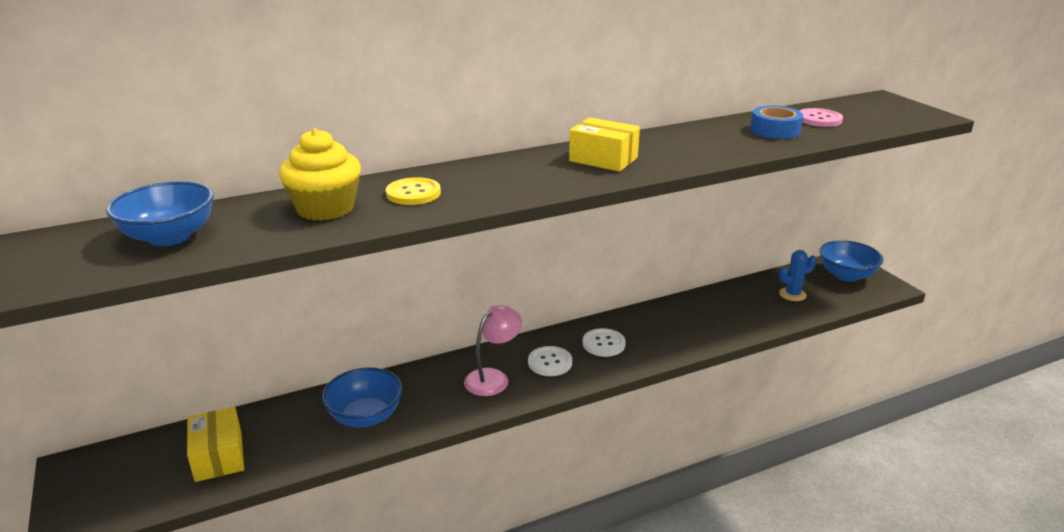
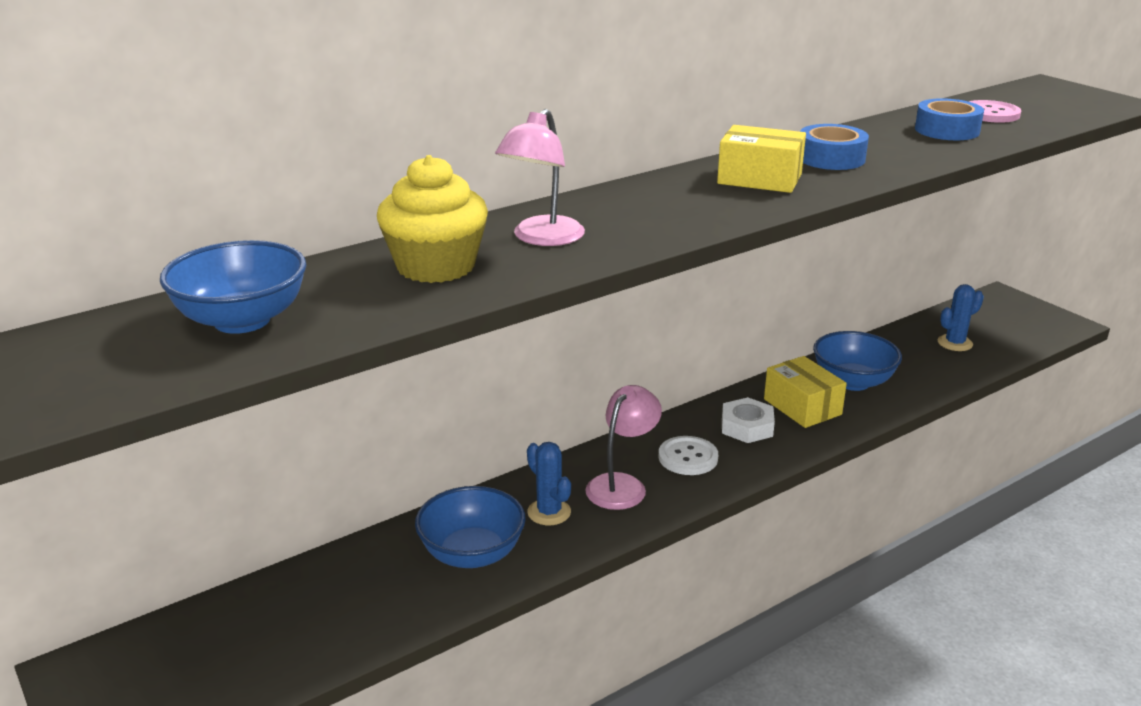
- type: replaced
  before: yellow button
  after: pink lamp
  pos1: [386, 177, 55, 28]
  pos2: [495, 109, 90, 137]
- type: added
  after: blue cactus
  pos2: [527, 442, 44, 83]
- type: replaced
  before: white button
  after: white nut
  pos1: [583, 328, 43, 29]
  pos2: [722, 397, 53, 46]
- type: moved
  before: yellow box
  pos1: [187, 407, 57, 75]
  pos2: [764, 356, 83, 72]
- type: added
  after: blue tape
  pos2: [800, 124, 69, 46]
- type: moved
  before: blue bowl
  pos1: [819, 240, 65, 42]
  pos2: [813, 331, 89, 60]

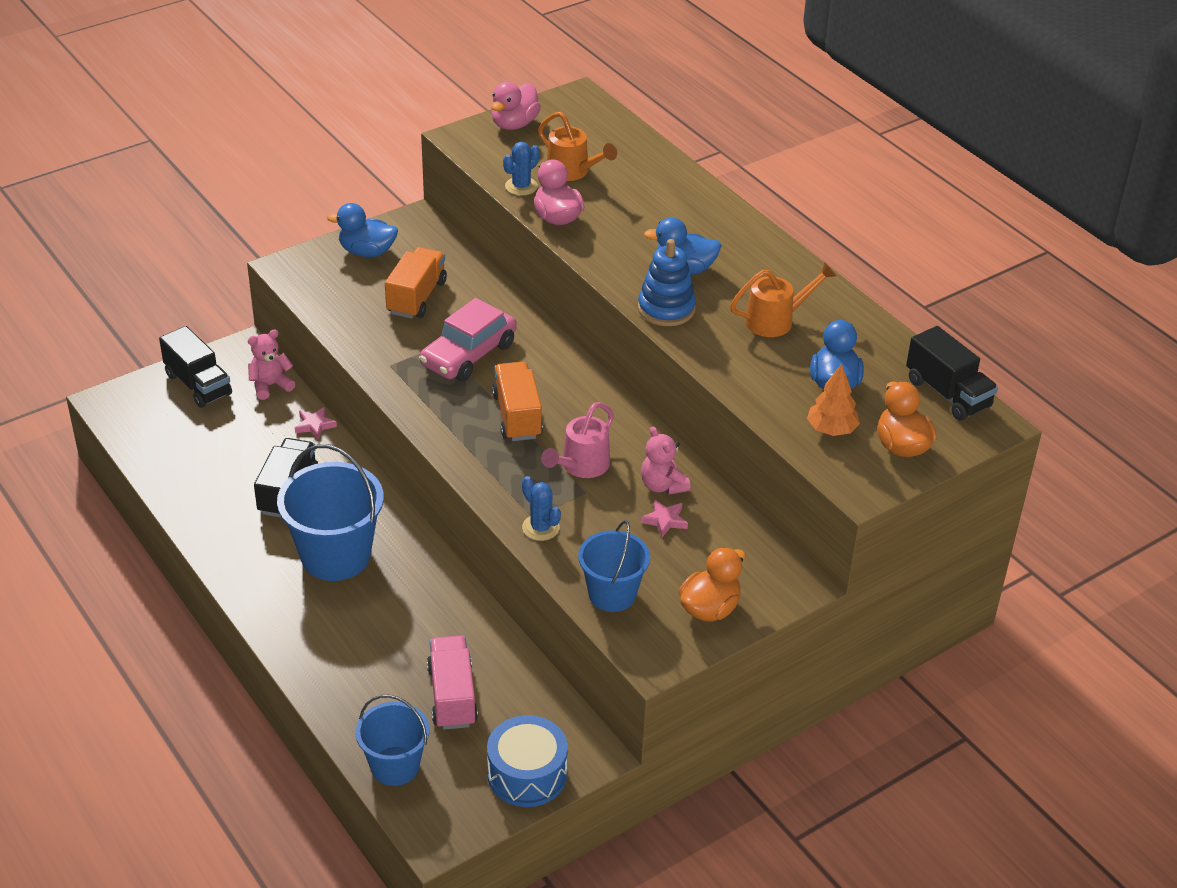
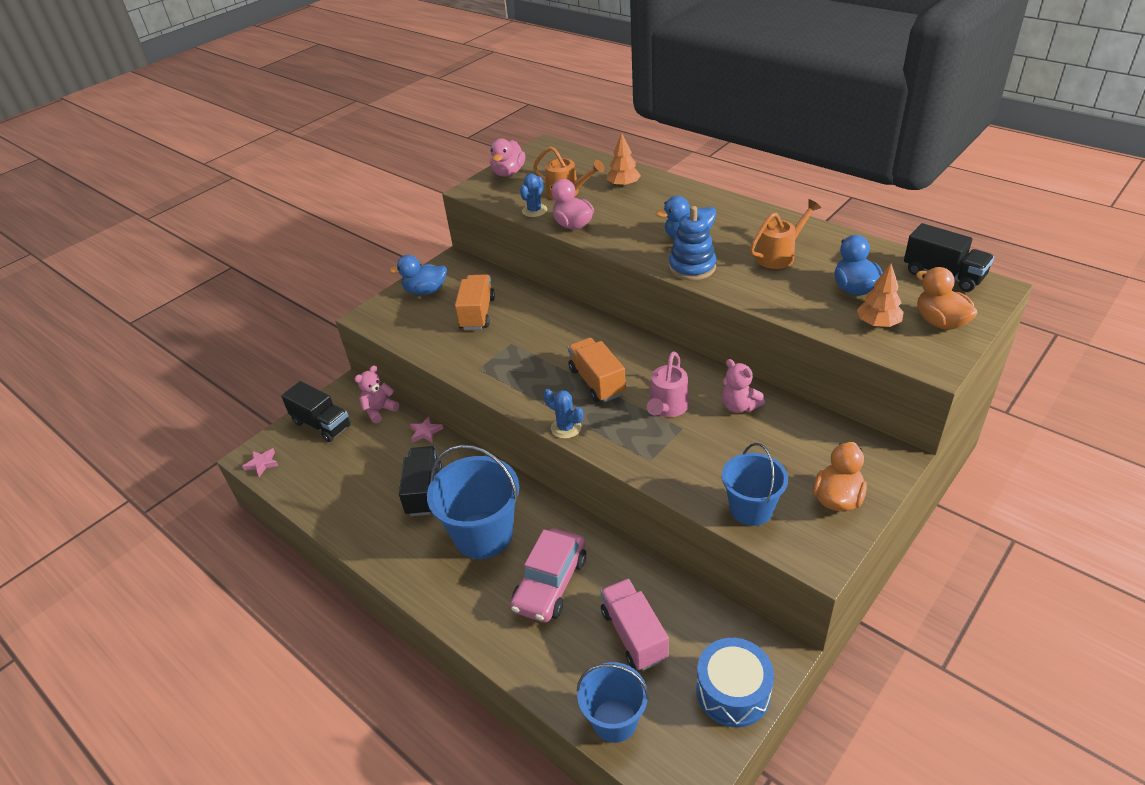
- type: moved
  before: pink star
  pos1: [641, 500, 47, 37]
  pos2: [242, 448, 36, 29]
- type: moved
  before: pink car
  pos1: [419, 298, 98, 83]
  pos2: [510, 528, 76, 94]
- type: moved
  before: blue cactus
  pos1: [522, 476, 39, 65]
  pos2: [544, 389, 39, 50]
- type: added
  after: orange tree
  pos2: [607, 133, 34, 55]

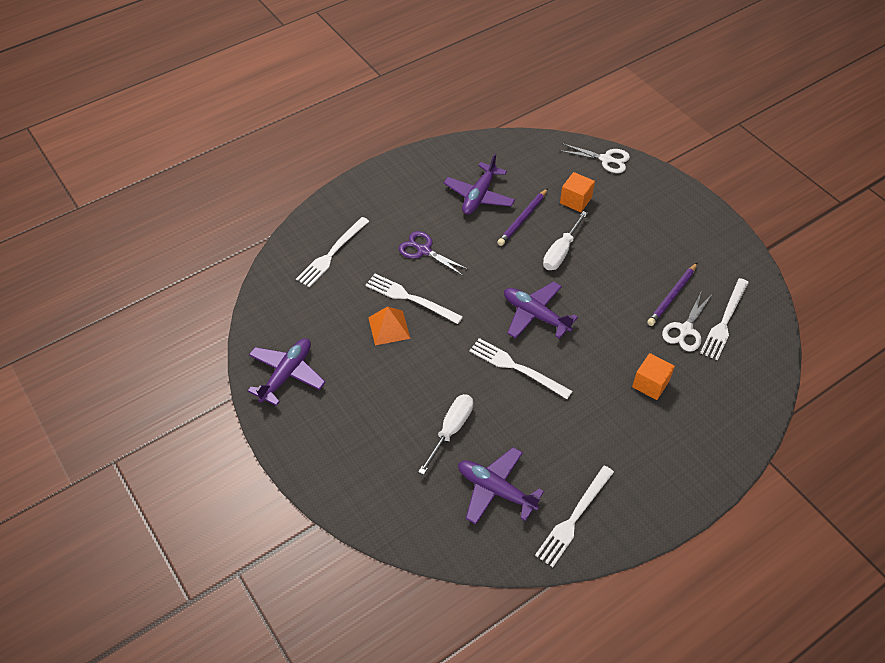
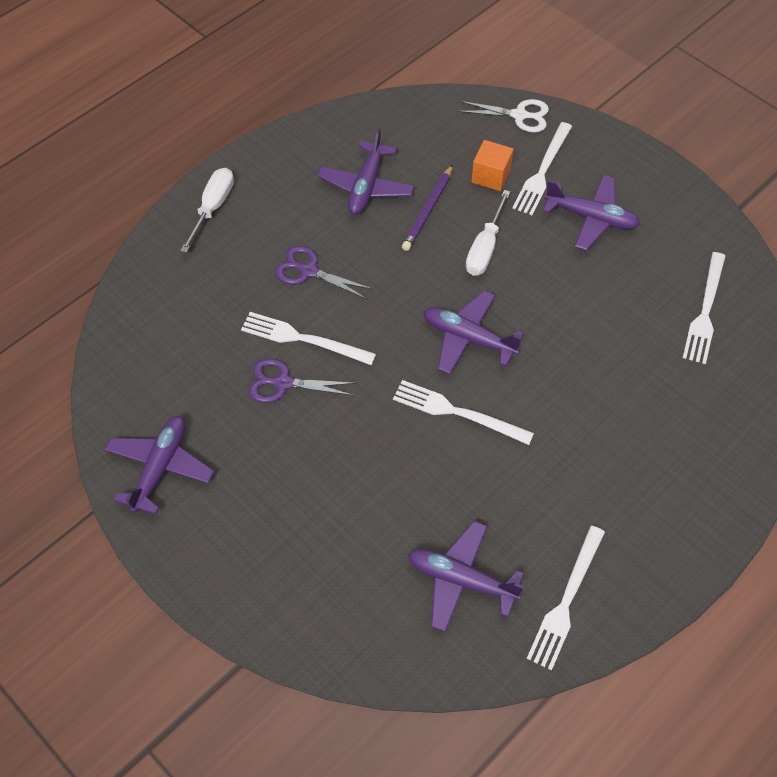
- type: moved
  before: white screwdriver
  pos1: [418, 394, 55, 81]
  pos2: [180, 168, 54, 85]
- type: replaced
  before: orange pyramid
  after: purple scissors
  pos1: [368, 306, 42, 39]
  pos2: [249, 359, 107, 44]
- type: moved
  before: white fork
  pos1: [296, 217, 73, 70]
  pos2: [512, 122, 60, 93]
- type: added
  after: purple plane
  pos2: [543, 175, 97, 76]
- type: removed
  before: orange cube
  pos1: [632, 353, 43, 47]
- type: removed
  before: purple pencil
  pos1: [647, 263, 50, 63]
- type: removed
  before: white scissors
  pos1: [662, 290, 49, 62]

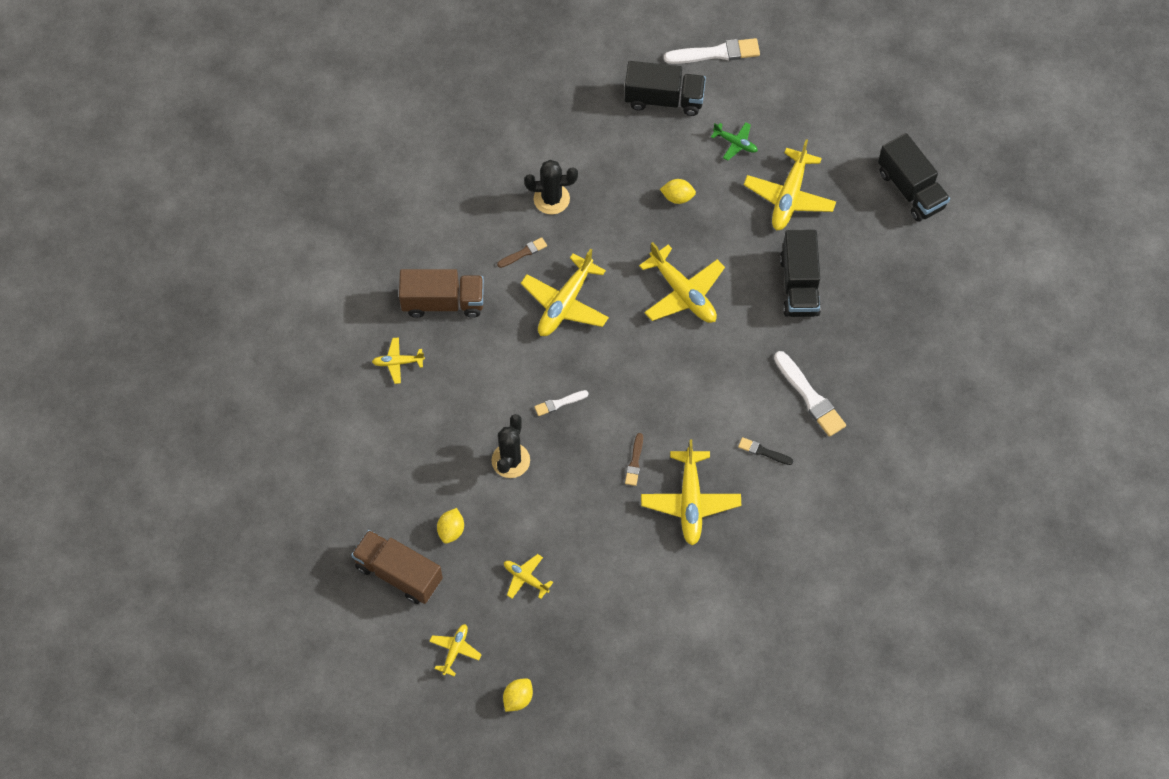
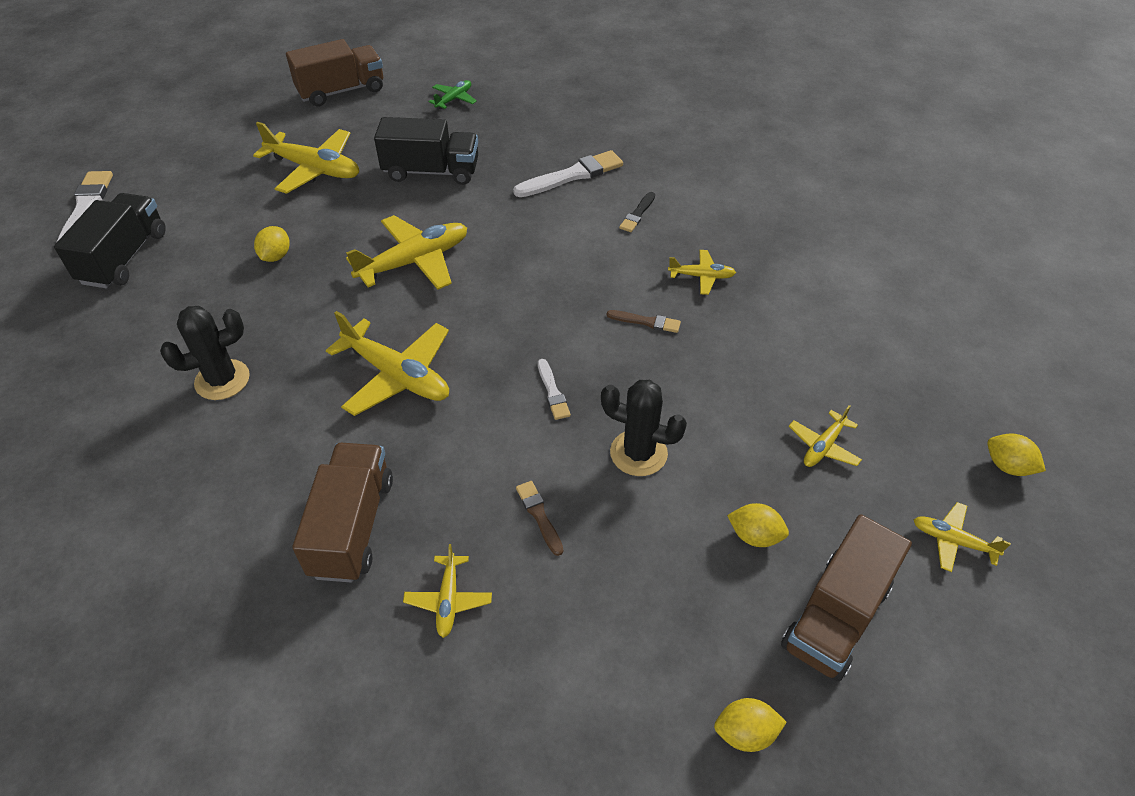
- type: turned
  before: black cactus
  pos1: [524, 160, 54, 55]
  pos2: [160, 306, 90, 94]
  turn: 60
- type: recoloured
  before: black truck
  after: brown truck
  pos1: [878, 133, 72, 89]
  pos2: [286, 39, 97, 68]
- type: moved
  before: green plane
  pos1: [711, 122, 47, 38]
  pos2: [428, 80, 49, 29]
- type: moved
  before: brown brush
  pos1: [497, 237, 50, 31]
  pos2: [516, 481, 47, 75]
- type: resized
  before: yellow plane
  pos1: [641, 439, 100, 107]
  pos2: [668, 250, 68, 45]
  scale: 0.52
- type: added
  after: yellow lemon
  pos2: [714, 698, 73, 54]

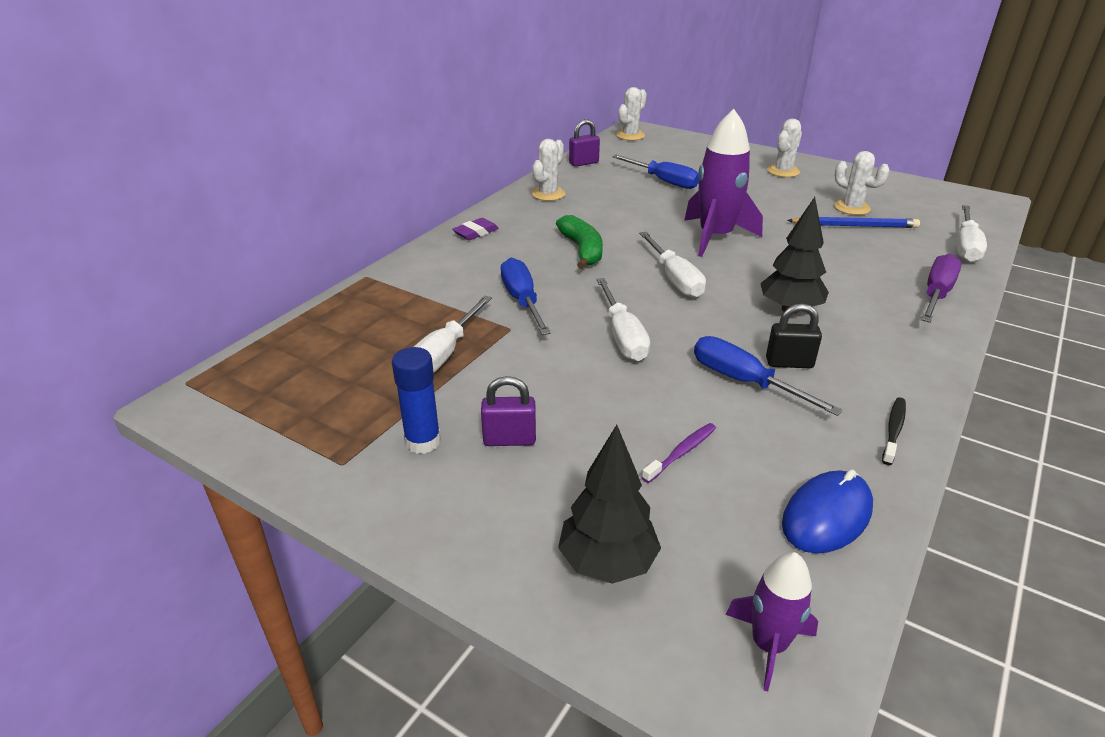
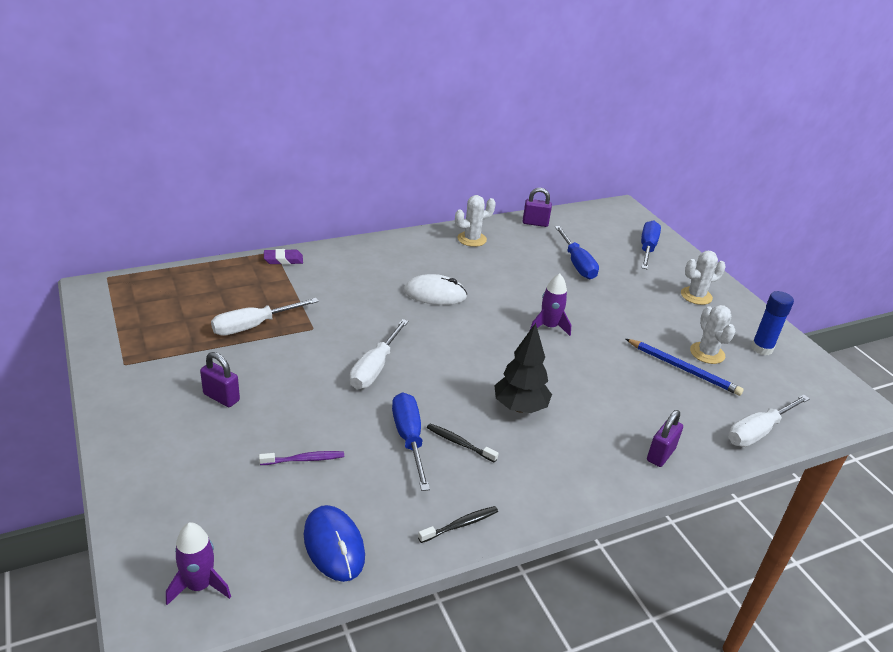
- type: moved
  before: purple eraser
  pos1: [452, 218, 47, 22]
  pos2: [264, 249, 39, 16]
- type: turned
  before: blue mouse
  pos1: [782, 469, 91, 84]
  pos2: [304, 505, 61, 77]
  turn: 75
- type: replaced
  before: green banana
  after: white mouse
  pos1: [556, 215, 47, 54]
  pos2: [404, 274, 63, 31]
- type: replaced
  before: black padlock
  after: black toothbrush
  pos1: [766, 304, 56, 64]
  pos2: [427, 424, 72, 39]
- type: resized
  before: purple rocket
  pos1: [684, 109, 79, 148]
  pos2: [530, 273, 41, 63]
  scale: 0.56
- type: moved
  before: blue screwdriver
  pos1: [501, 258, 50, 77]
  pos2: [641, 220, 20, 49]
- type: replaced
  before: purple screwdriver
  after: purple padlock
  pos1: [921, 254, 41, 69]
  pos2: [647, 410, 36, 57]
- type: moved
  before: blue glue stick
  pos1: [392, 347, 49, 107]
  pos2: [751, 291, 43, 64]
- type: removed
  before: black tree
  pos1: [558, 425, 103, 159]
- type: removed
  before: white cactus
  pos1: [616, 87, 31, 53]
- type: removed
  before: white screwdriver
  pos1: [639, 232, 67, 66]

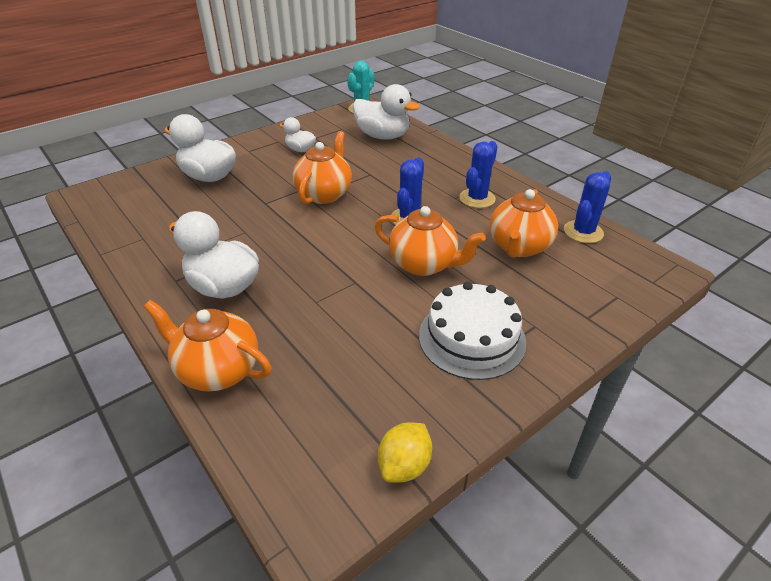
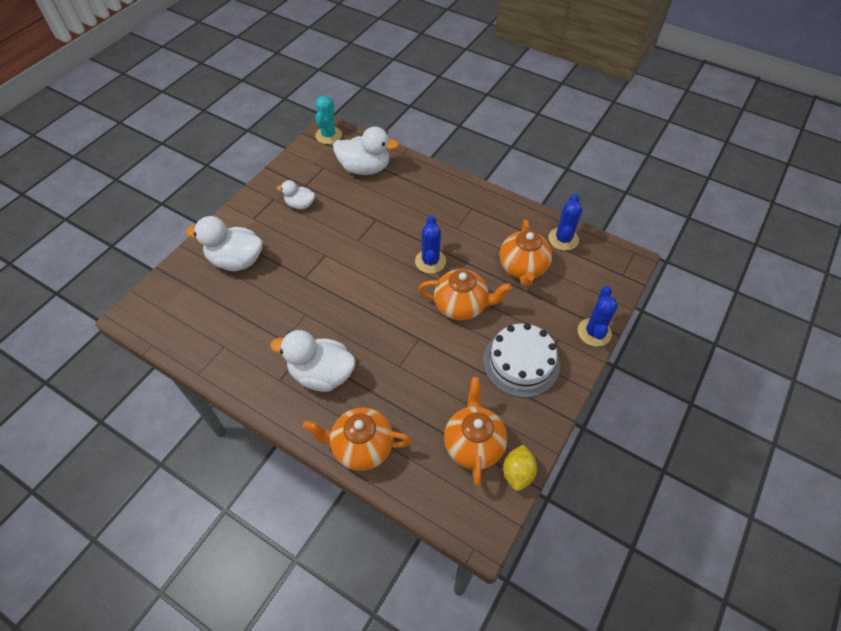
- type: moved
  before: orange teapot
  pos1: [292, 131, 60, 73]
  pos2: [444, 377, 64, 109]
- type: moved
  before: blue cactus
  pos1: [459, 141, 38, 67]
  pos2: [578, 286, 40, 61]

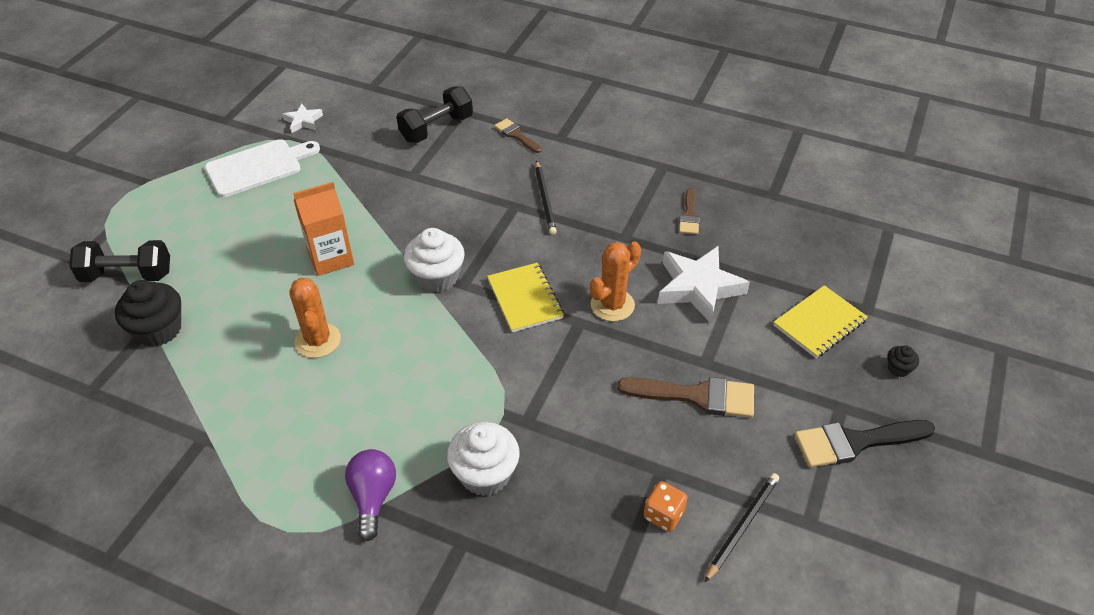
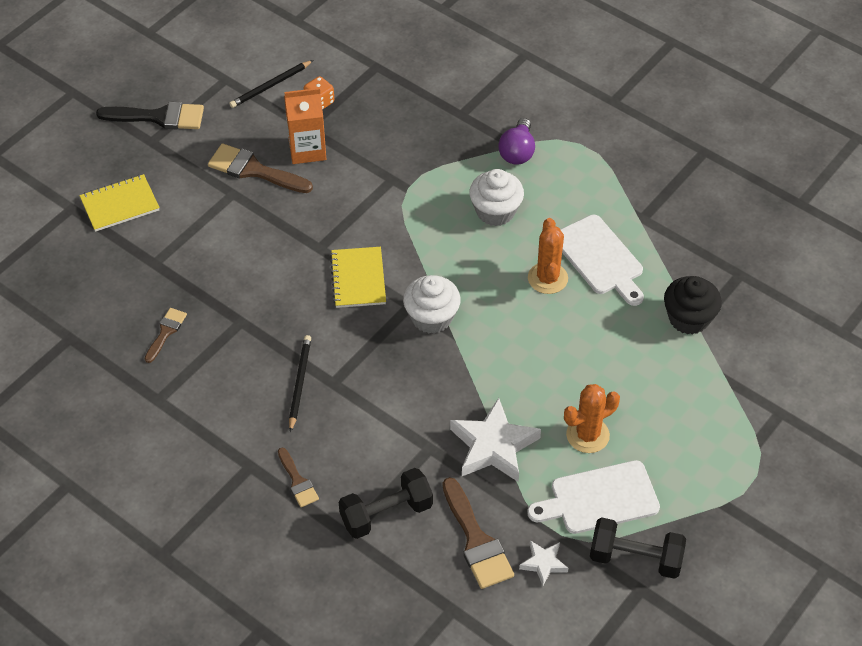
- type: moved
  before: orange carton
  pos1: [293, 182, 61, 94]
  pos2: [284, 88, 42, 76]
- type: added
  after: brown brush
  pos2: [442, 477, 72, 112]
- type: moved
  before: white star
  pos1: [658, 246, 92, 77]
  pos2: [450, 398, 91, 84]
- type: moved
  before: white cupcake
  pos1: [447, 422, 73, 74]
  pos2: [469, 169, 55, 57]
- type: added
  after: white cutting board
  pos2: [560, 215, 84, 91]
- type: moved
  before: orange cactus
  pos1: [590, 241, 51, 80]
  pos2: [564, 384, 56, 69]
- type: moved
  before: black dumbbell
  pos1: [69, 240, 101, 42]
  pos2: [590, 517, 96, 62]
- type: removed
  before: black cupcake
  pos1: [887, 346, 32, 31]

